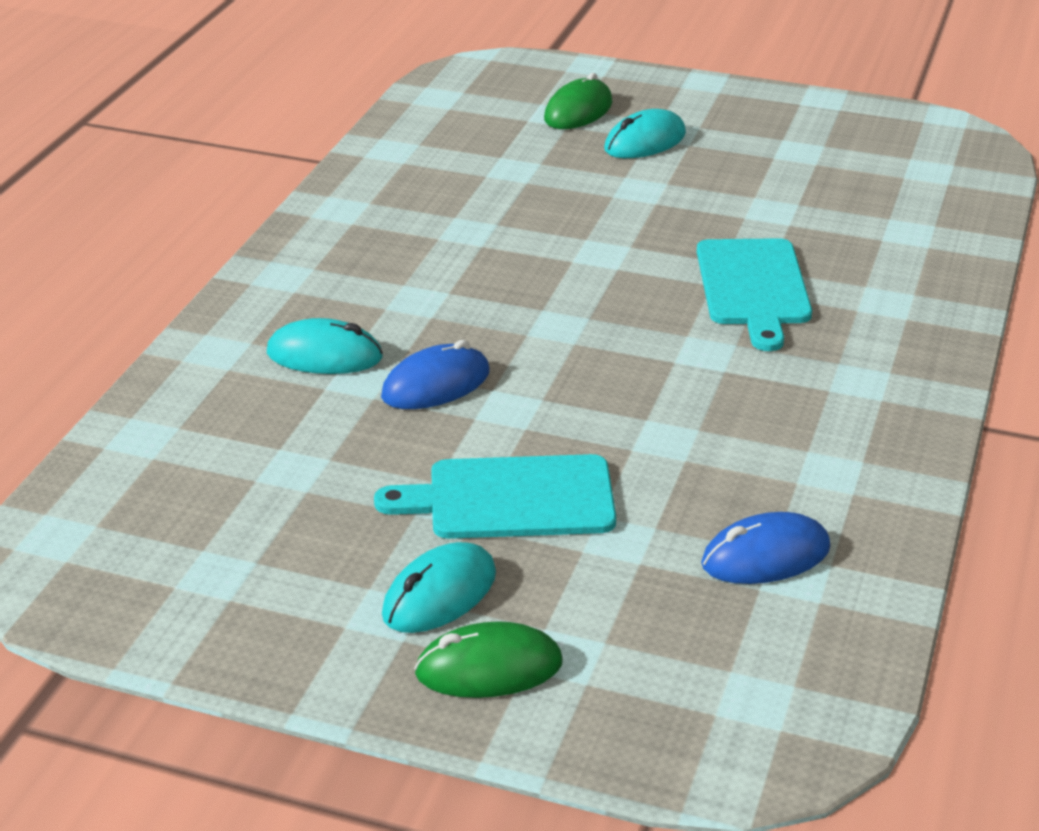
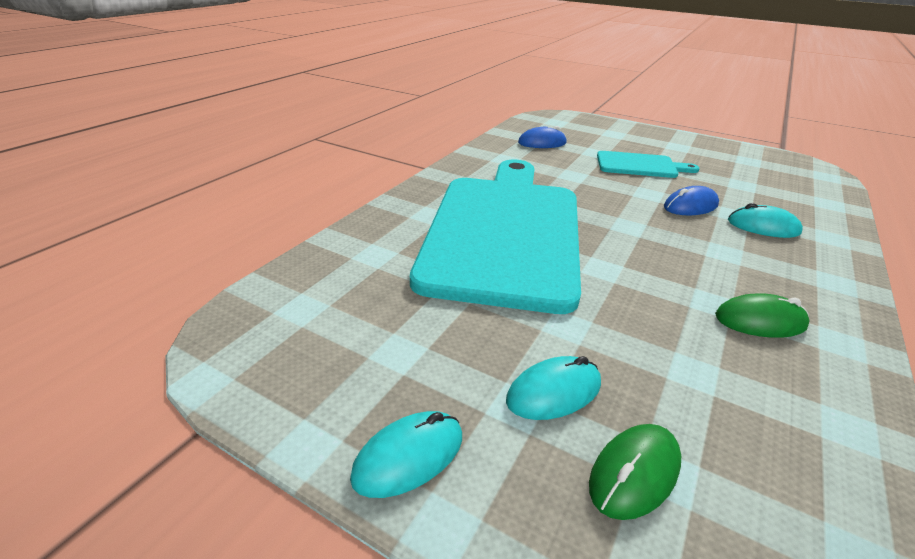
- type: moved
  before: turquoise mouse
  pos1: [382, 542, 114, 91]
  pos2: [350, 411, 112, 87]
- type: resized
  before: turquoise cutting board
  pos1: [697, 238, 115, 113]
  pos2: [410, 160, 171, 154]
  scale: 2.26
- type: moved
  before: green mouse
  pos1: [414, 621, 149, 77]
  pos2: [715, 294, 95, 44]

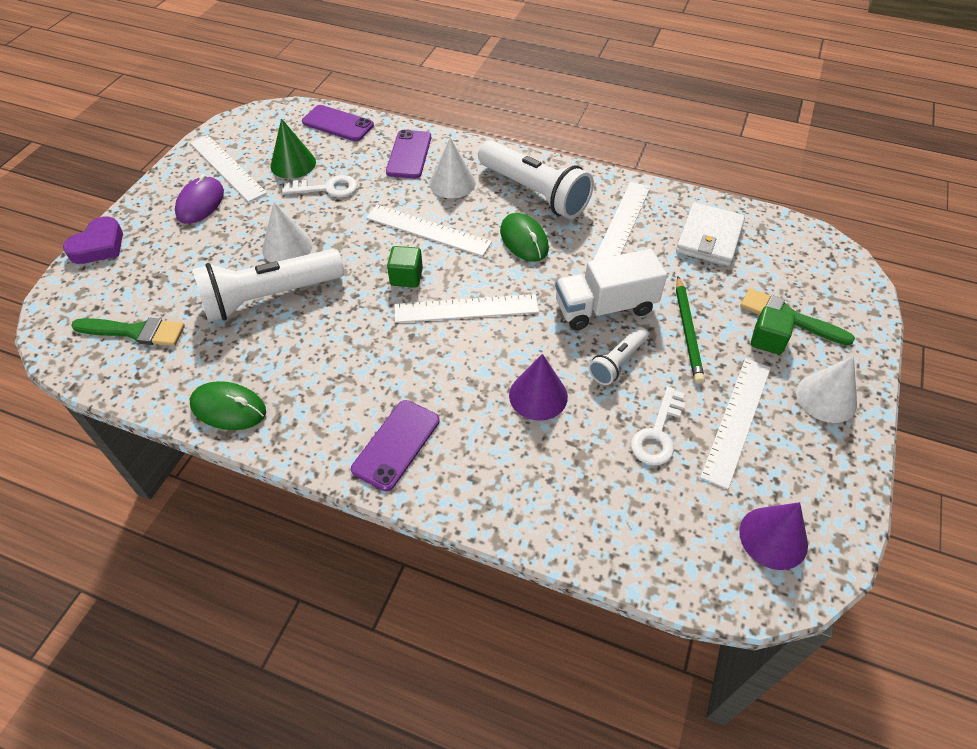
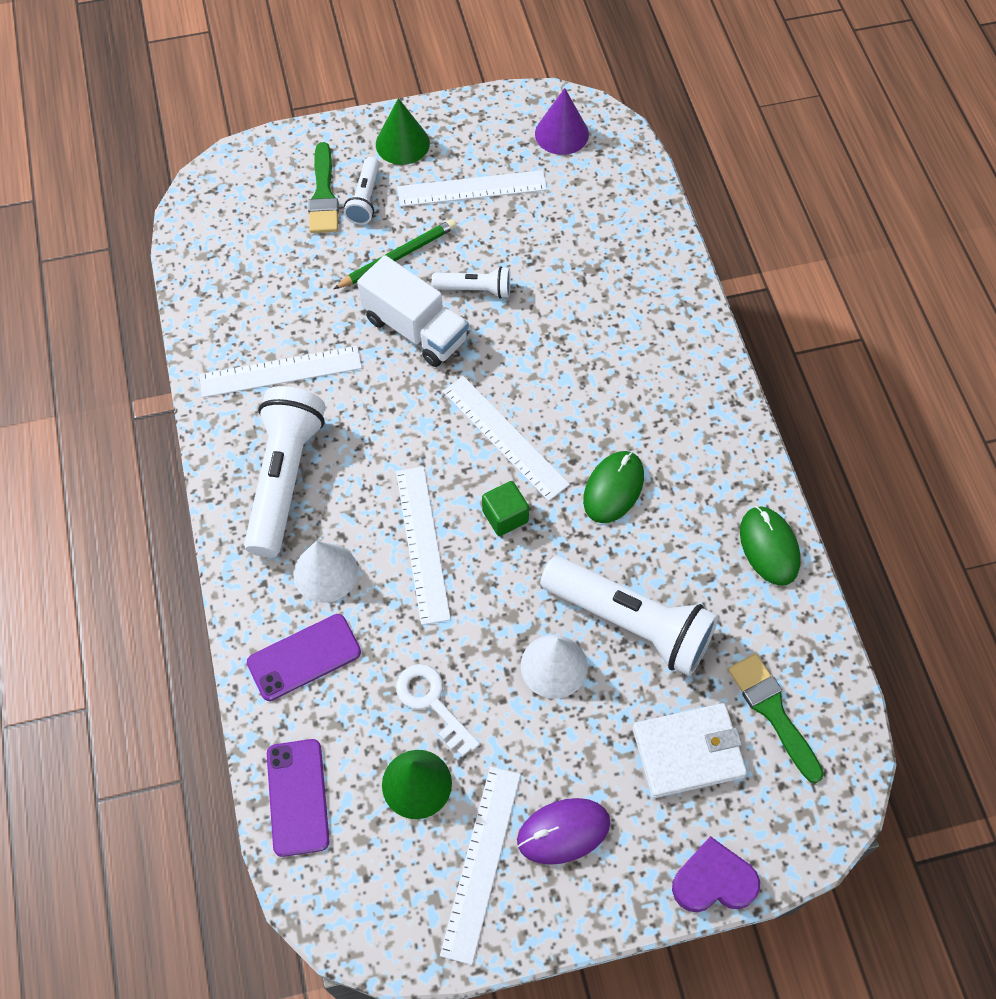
- type: replaced
  before: green cube
  after: white flashlight
  pos1: [751, 306, 44, 49]
  pos2: [344, 157, 36, 68]
- type: recoloured
  before: white cone
  after: green cone
  pos1: [796, 356, 61, 67]
  pos2: [376, 98, 54, 67]
- type: moved
  before: green mouse
  pos1: [500, 213, 49, 49]
  pos2: [583, 451, 61, 72]
- type: moved
  before: white wallet
  pos1: [676, 202, 69, 64]
  pos2: [633, 703, 114, 95]
- type: removed
  before: purple phone
  pos1: [351, 400, 89, 91]
- type: removed
  before: purple cone
  pos1: [509, 354, 59, 67]
- type: removed
  before: white key
  pos1: [631, 387, 54, 79]

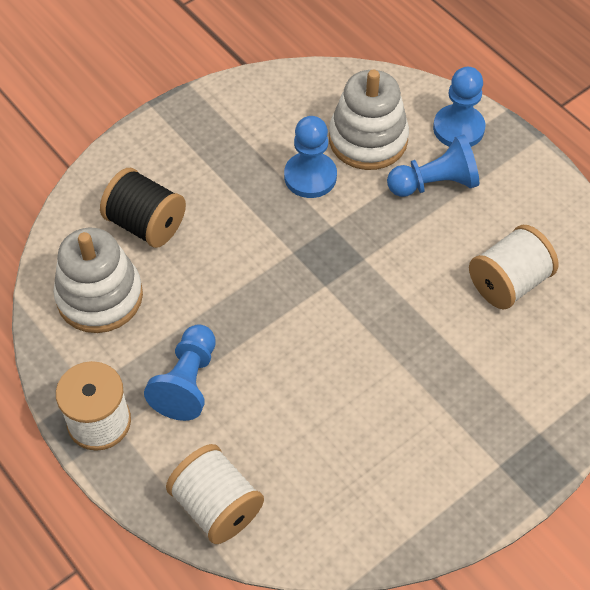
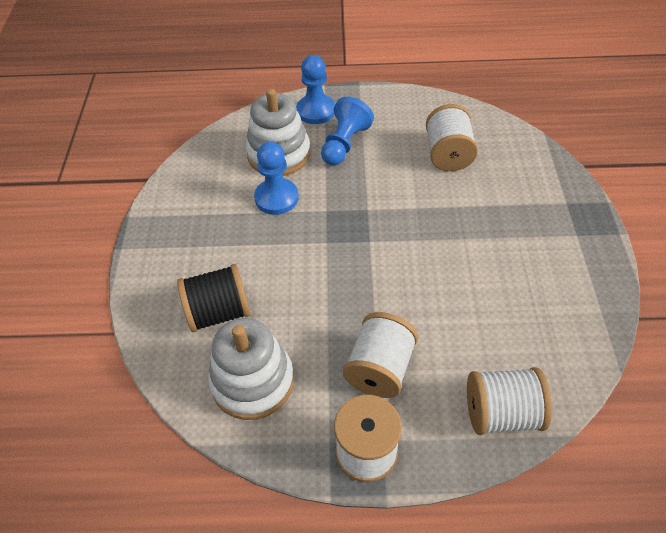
- type: replaced
  before: blue pawn
  after: white spool
  pos1: [144, 324, 72, 97]
  pos2: [343, 312, 75, 86]

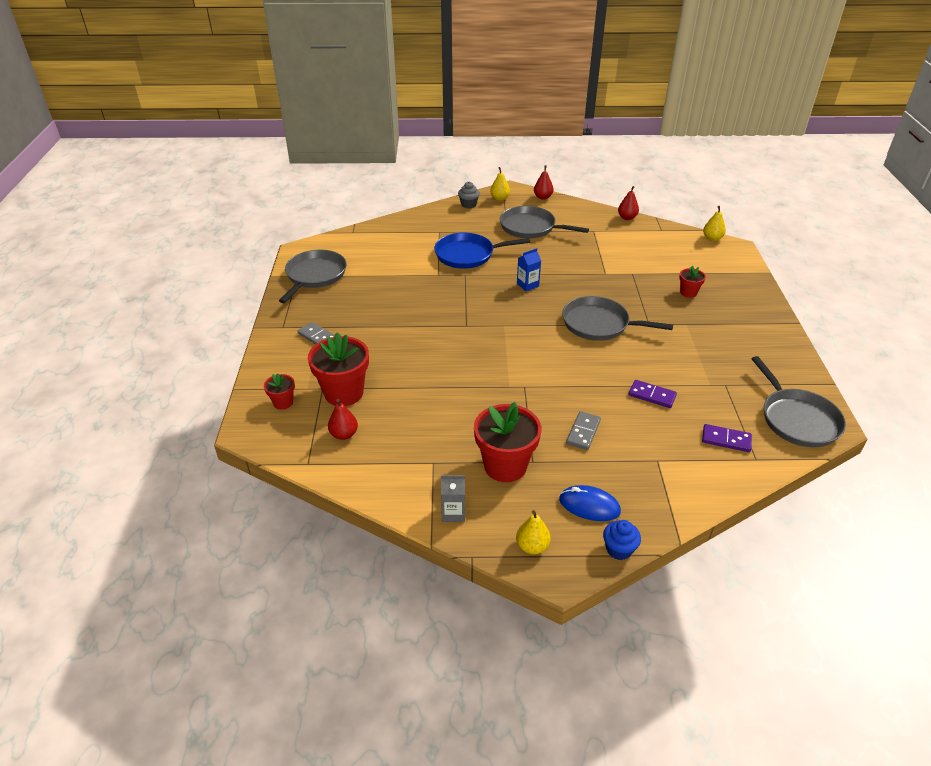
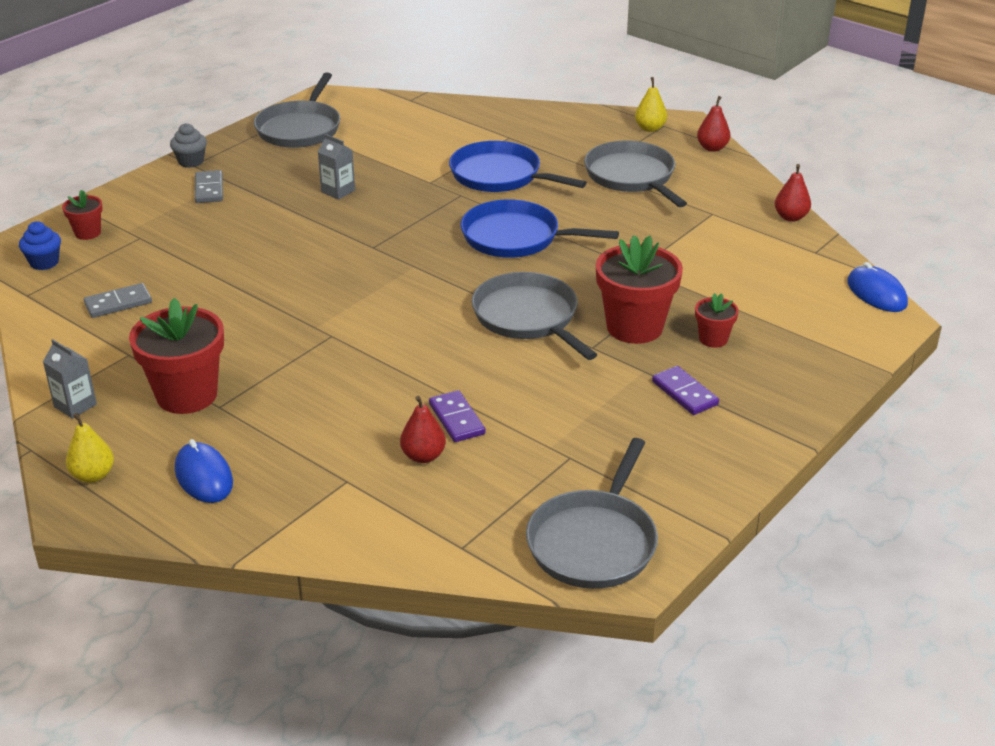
- type: moved
  before: blue cupcake
  pos1: [603, 520, 38, 40]
  pos2: [19, 221, 42, 49]
- type: moved
  before: grey domino
  pos1: [566, 411, 35, 39]
  pos2: [84, 283, 68, 35]
- type: moved
  before: grey cupcake
  pos1: [458, 182, 22, 26]
  pos2: [170, 123, 37, 45]
- type: turned
  before: grey pan
  pos1: [279, 250, 68, 53]
  pos2: [254, 73, 86, 75]
  turn: 135
- type: added
  after: grey carton
  pos2: [318, 134, 37, 66]
- type: moved
  before: red pear
  pos1: [328, 399, 30, 41]
  pos2: [400, 396, 46, 67]
- type: replaced
  before: blue carton
  after: blue pan
  pos1: [517, 248, 24, 43]
  pos2: [461, 199, 158, 59]
- type: moved
  before: red flower pot
  pos1: [308, 332, 61, 74]
  pos2: [596, 235, 87, 109]
- type: moved
  before: purple domino
  pos1: [702, 424, 50, 28]
  pos2: [652, 366, 67, 49]
- type: replaced
  before: yellow pear
  after: blue mouse
  pos1: [703, 206, 23, 35]
  pos2: [847, 262, 61, 50]

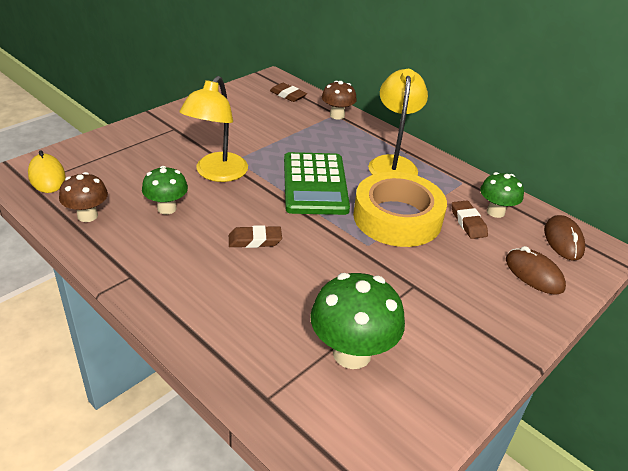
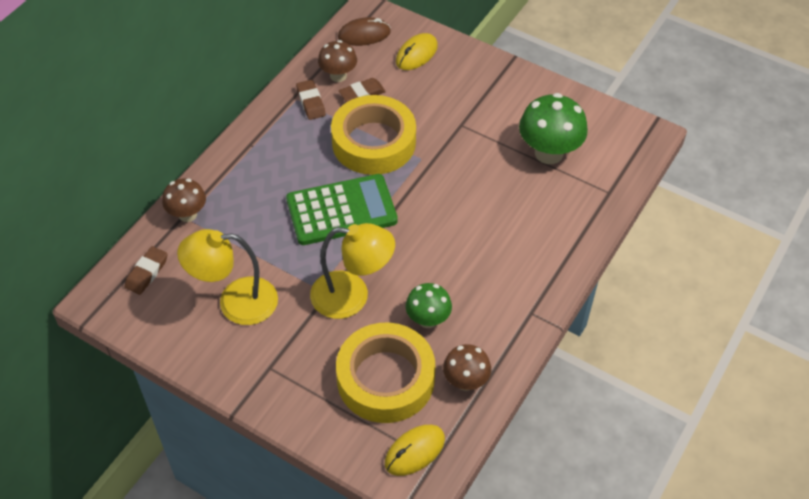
- type: moved
  before: yellow lamp
  pos1: [368, 69, 60, 106]
  pos2: [177, 229, 101, 96]
- type: moved
  before: brown eraser
  pos1: [229, 225, 53, 23]
  pos2: [296, 80, 30, 40]
- type: recoloured
  before: green mushroom
  after: brown mushroom
  pos1: [480, 172, 44, 46]
  pos2: [318, 40, 39, 42]
- type: added
  after: yellow tape
  pos2: [336, 323, 99, 100]
- type: recoloured
  before: brown mouse
  after: yellow mouse
  pos1: [506, 246, 60, 48]
  pos2: [396, 33, 42, 37]

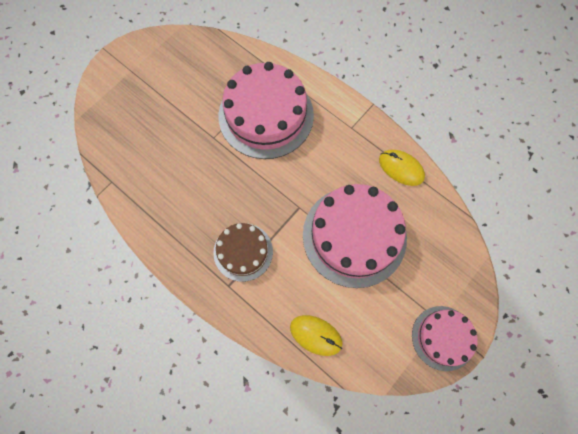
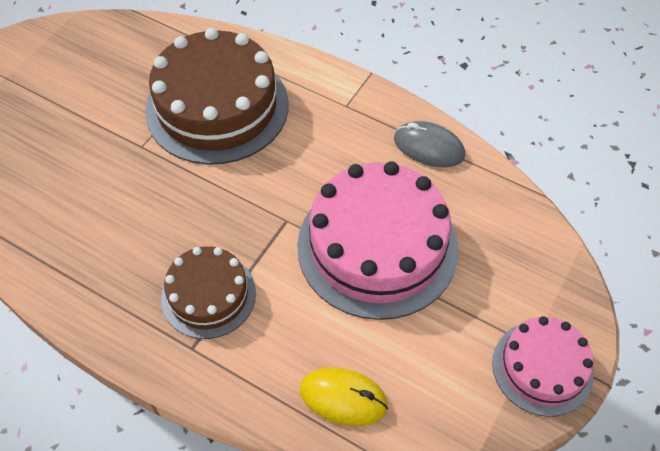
- type: recoloured
  before: pink cake
  after: brown cake
  pos1: [218, 62, 96, 97]
  pos2: [145, 28, 144, 137]
- type: recoloured
  before: yellow mouse
  after: grey mouse
  pos1: [379, 150, 46, 36]
  pos2: [394, 121, 71, 46]

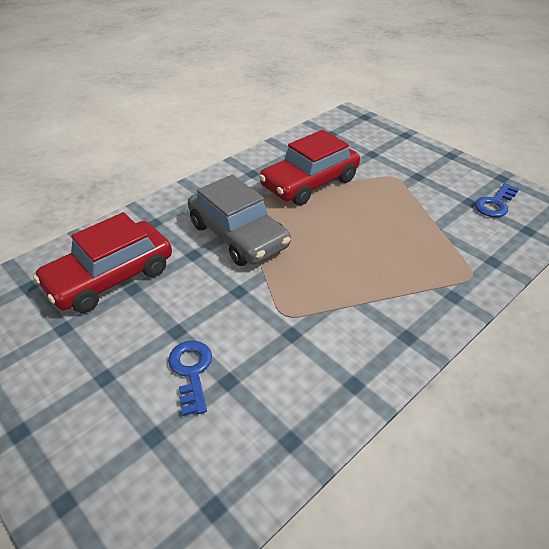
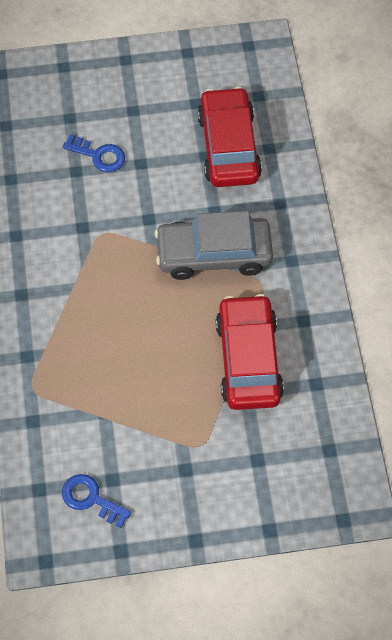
- type: turned
  before: blue key
  pos1: [475, 183, 44, 34]
  pos2: [62, 474, 69, 54]
  turn: -45

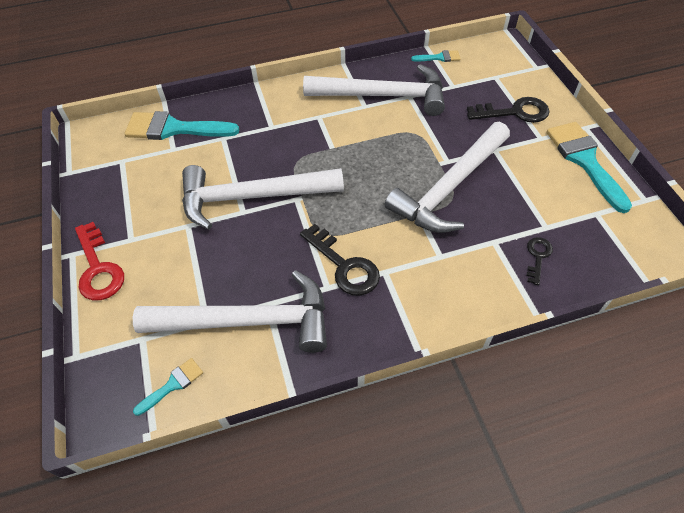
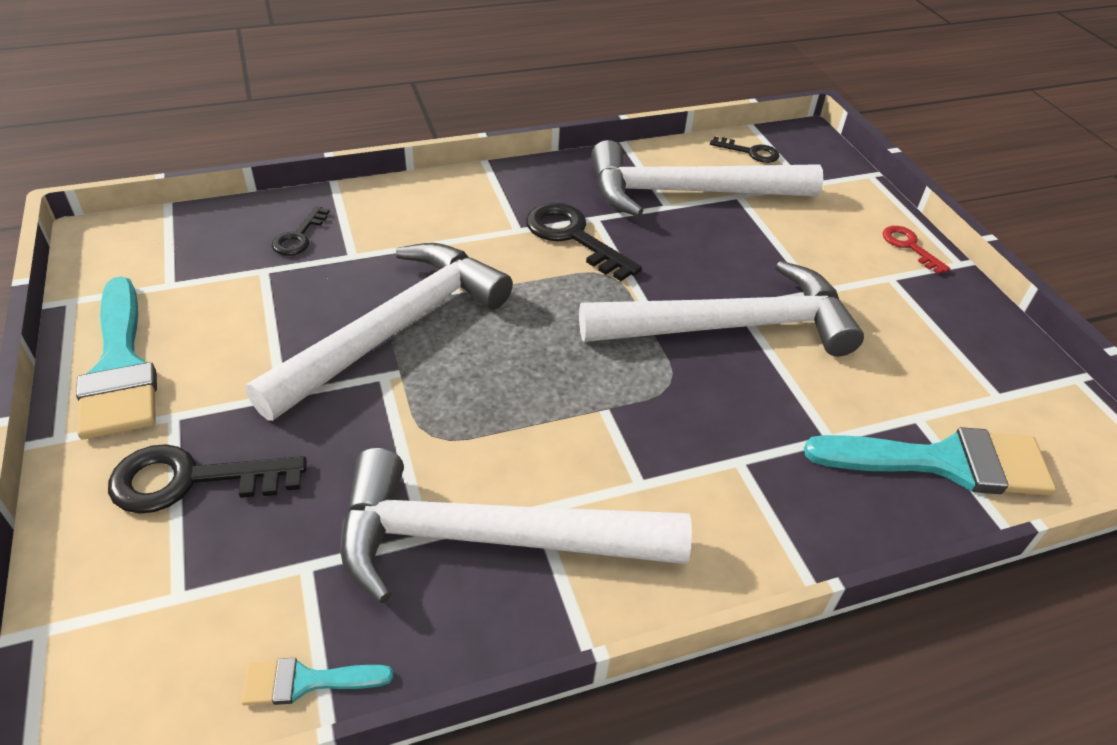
- type: replaced
  before: turquoise brush
  after: black key
  pos1: [133, 358, 70, 58]
  pos2: [710, 136, 69, 27]
- type: resized
  before: red key
  pos1: [75, 222, 49, 78]
  pos2: [883, 226, 68, 48]
  scale: 0.58

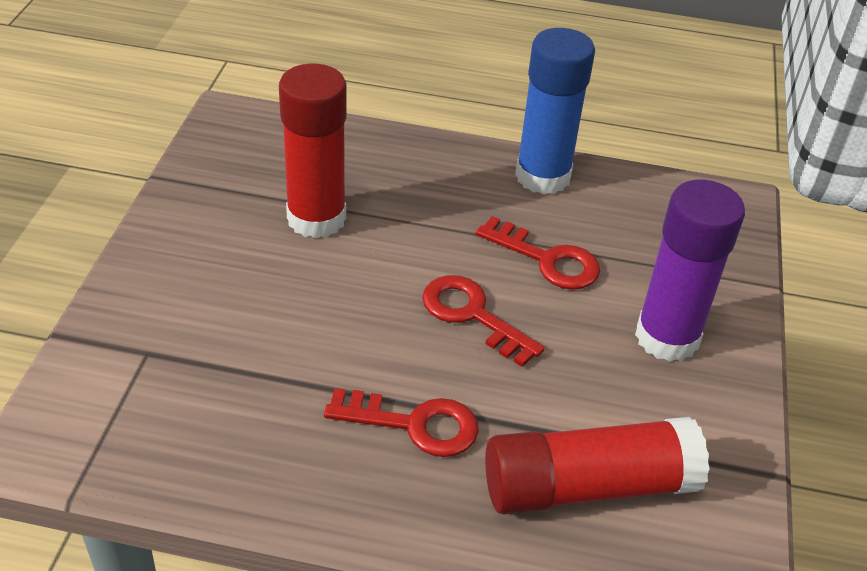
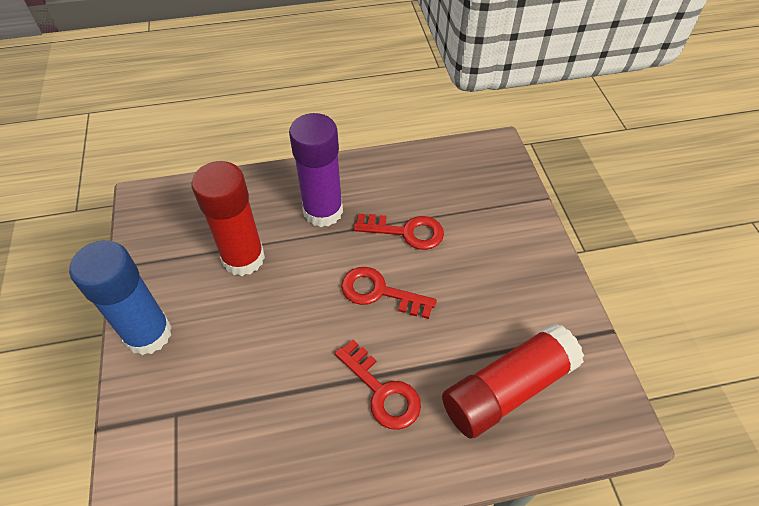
- type: moved
  before: blue glue stick
  pos1: [515, 28, 80, 167]
  pos2: [69, 240, 103, 115]
- type: moved
  before: purple glue stick
  pos1: [635, 180, 110, 182]
  pos2: [289, 113, 54, 114]
- type: turned
  before: red key
  pos1: [324, 388, 155, 69]
  pos2: [335, 340, 86, 90]
  turn: 60

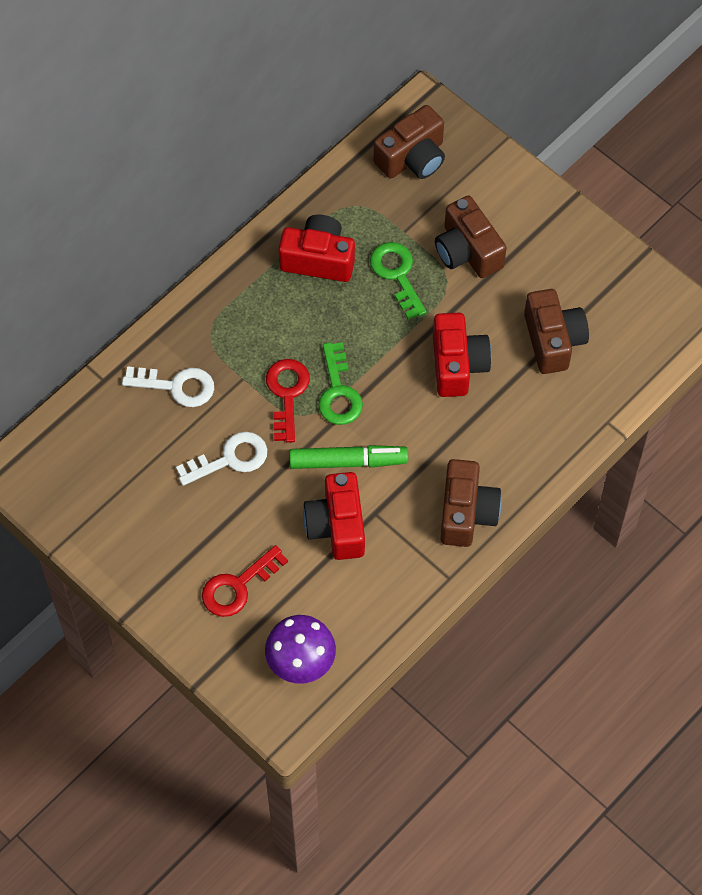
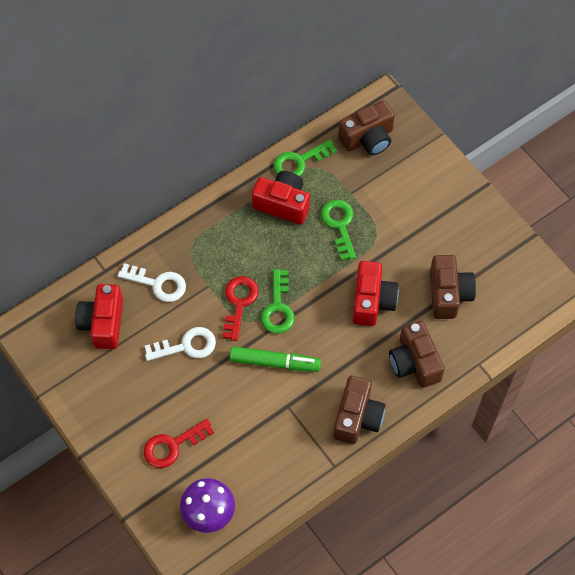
- type: moved
  before: red camera
  pos1: [303, 472, 62, 88]
  pos2: [75, 284, 48, 65]
- type: added
  after: green key
  pos2: [274, 139, 63, 38]
- type: moved
  before: brown camera
  pos1: [435, 195, 72, 83]
  pos2: [389, 321, 56, 67]

